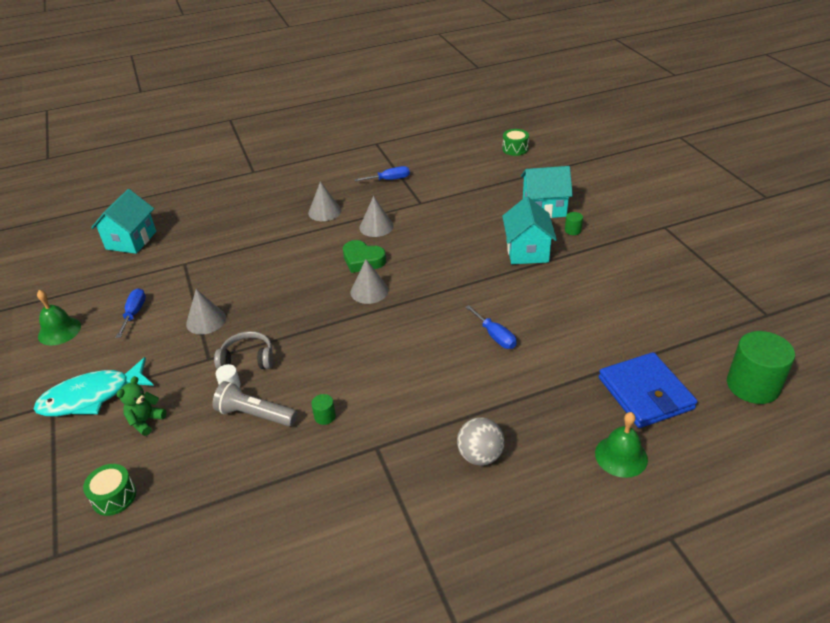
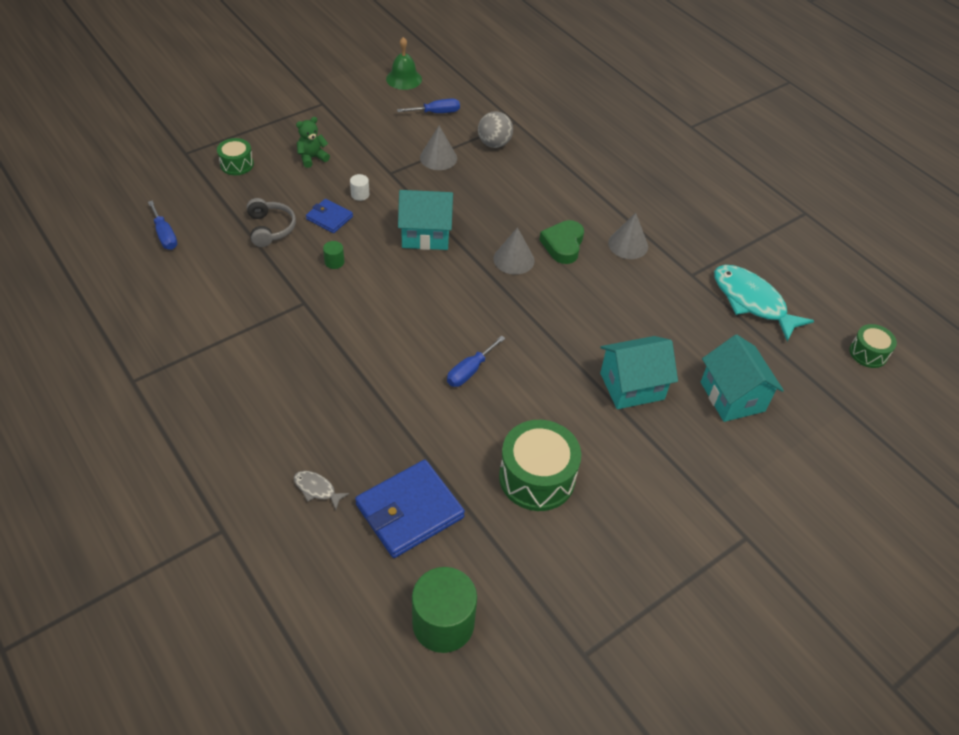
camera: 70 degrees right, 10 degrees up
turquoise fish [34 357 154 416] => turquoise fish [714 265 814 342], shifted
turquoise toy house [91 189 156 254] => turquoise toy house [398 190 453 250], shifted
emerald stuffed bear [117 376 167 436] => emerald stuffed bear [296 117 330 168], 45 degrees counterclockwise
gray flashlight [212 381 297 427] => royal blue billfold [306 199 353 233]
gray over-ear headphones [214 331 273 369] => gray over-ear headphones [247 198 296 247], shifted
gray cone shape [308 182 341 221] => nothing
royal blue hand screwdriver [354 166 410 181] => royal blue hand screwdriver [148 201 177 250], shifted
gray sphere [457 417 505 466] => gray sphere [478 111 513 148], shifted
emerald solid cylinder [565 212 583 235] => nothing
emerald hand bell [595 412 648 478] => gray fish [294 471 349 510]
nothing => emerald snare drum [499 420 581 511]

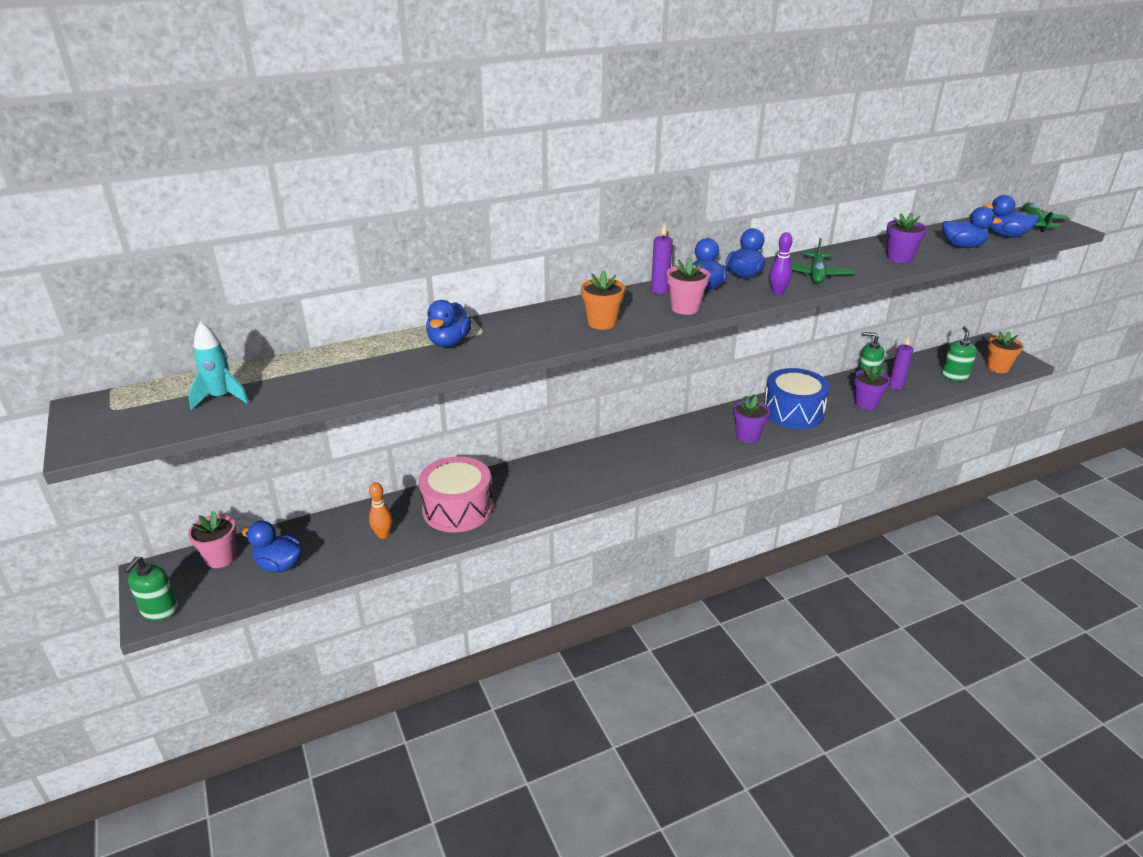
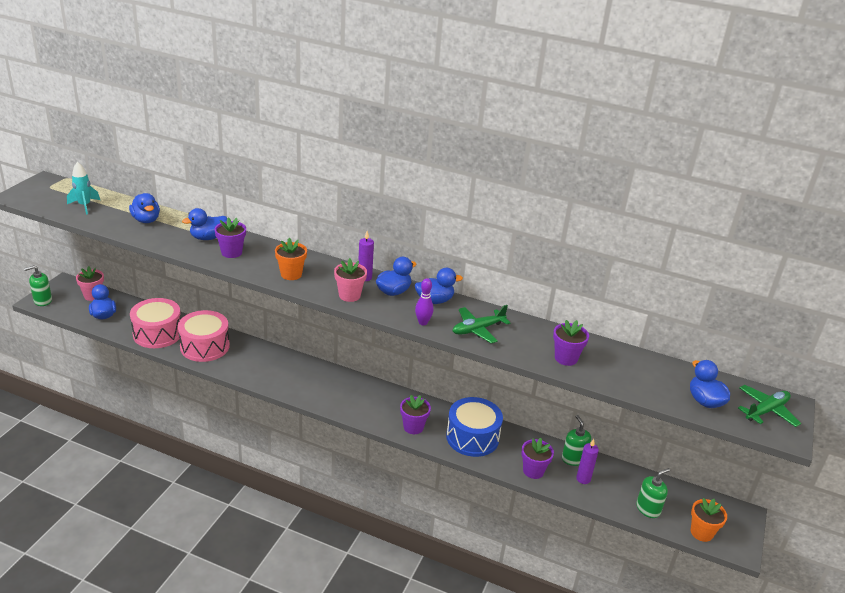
camera: 45 degrees right, 0 degrees up
bright orange tenpin [369 482 393 539] => rose-pink snare drum [130 298 181 348]
royal blue rubber duck [942 206 1002 248] => royal blue rubber duck [129 193 160 223], shifted
nothing => violet potted plant [214 218 246 258]

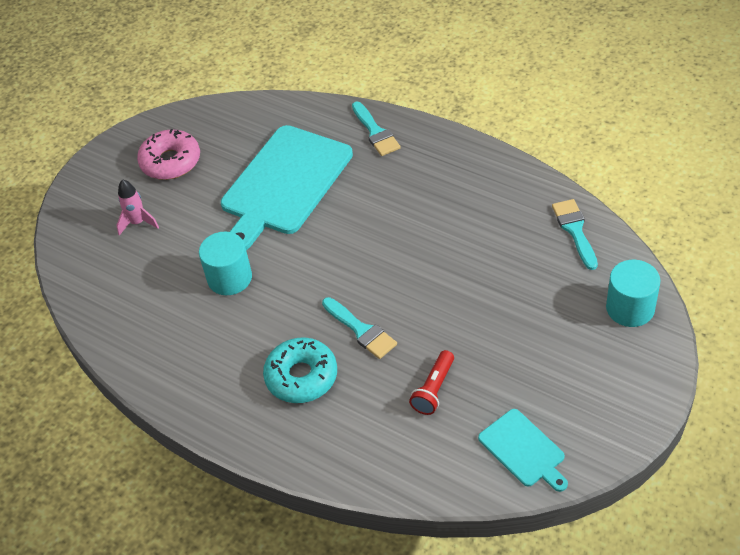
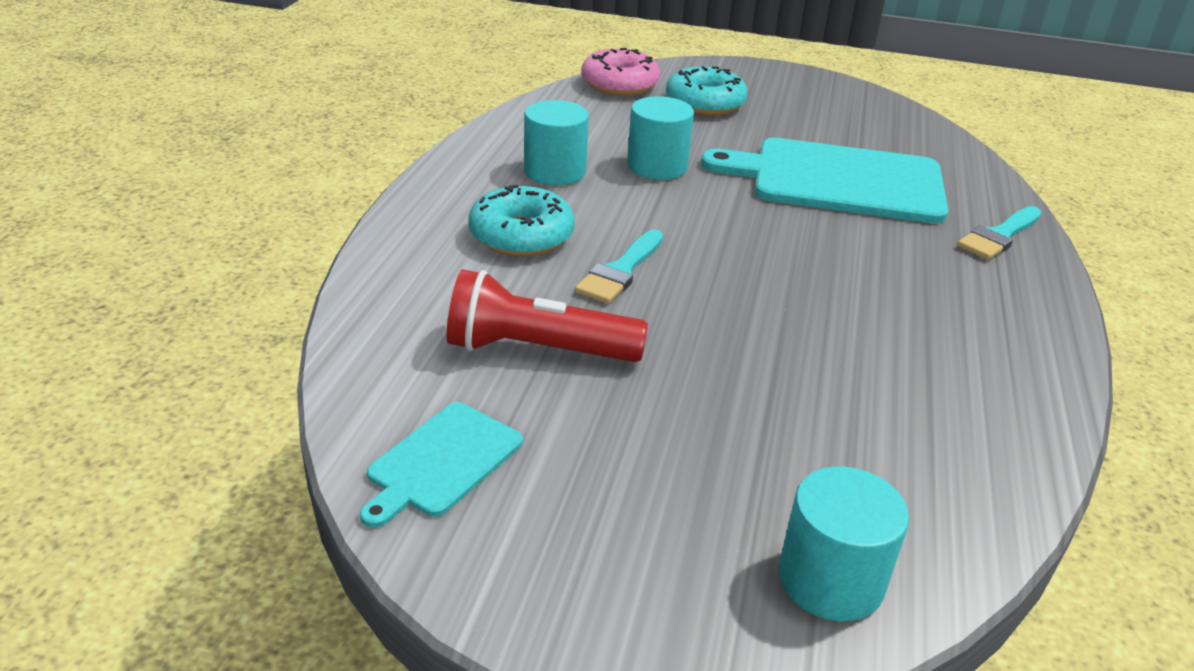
camera: 65 degrees right, 15 degrees down
rose-pink rocket [116 179 159 236] => turquoise donut [666 66 748 115]
rose-pink donut [137 129 200 180] => rose-pink donut [581 48 660 96], shifted
red flashlight [409 350 454 415] => red flashlight [446 270 648 362], x1.65
turquoise brush [552 199 598 270] => nothing
nothing => turquoise solid cylinder [524 100 589 185]

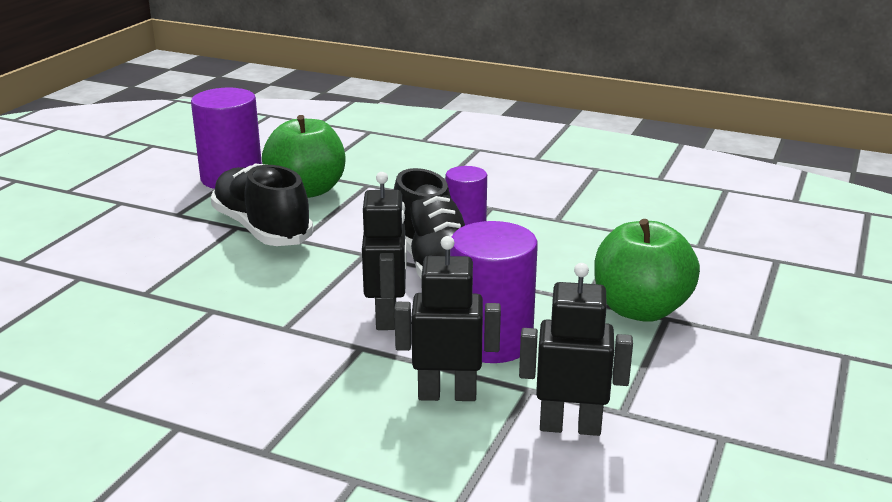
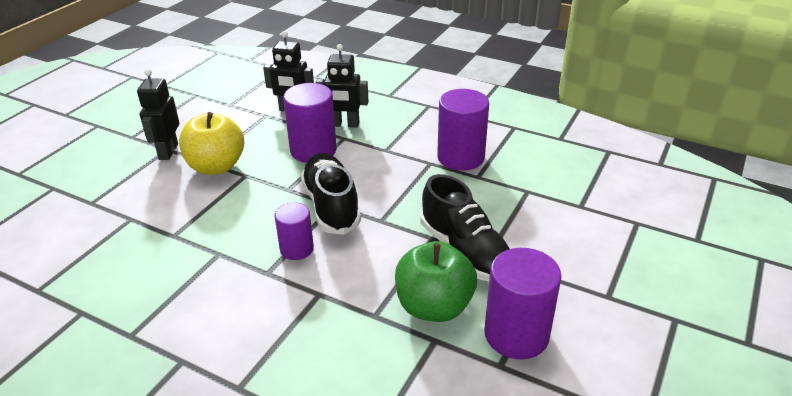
camera: 175 degrees left, 10 degrees up
jet-black robot figure [362 172 407 330] => jet-black robot figure [137 69 179 160], shifted
emerald apple [594 219 700 322] => golden apple [179 112 245 175]
nothing => violet solid cylinder [437 89 489 171]

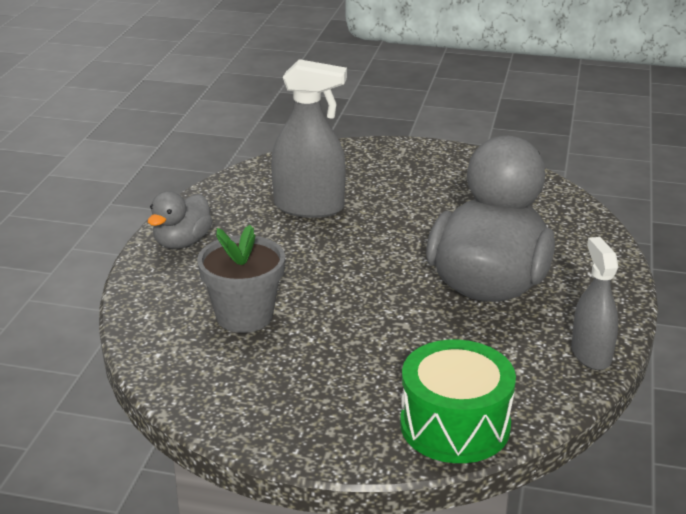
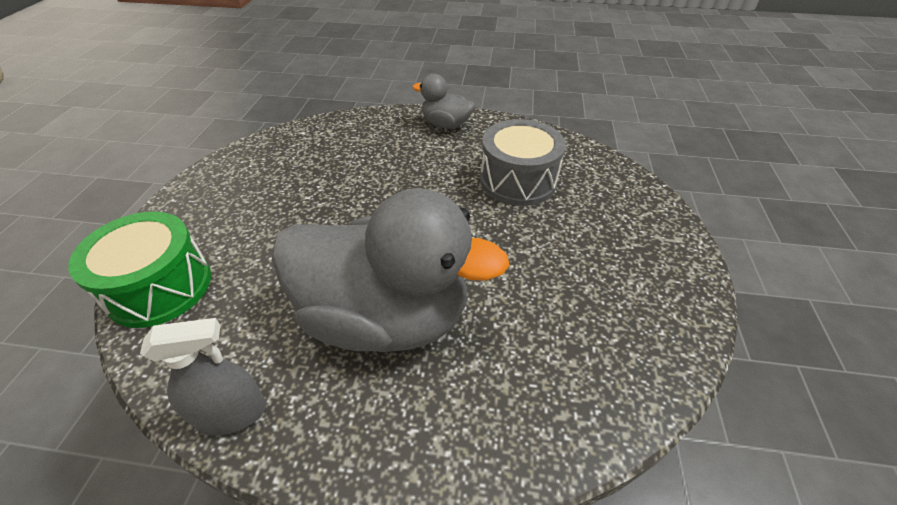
camera: 85 degrees right, 15 degrees up
gray potted plant [197 225 285 333] => nothing
gray sprayer [271 59 347 218] => gray snare drum [480 119 566 206]

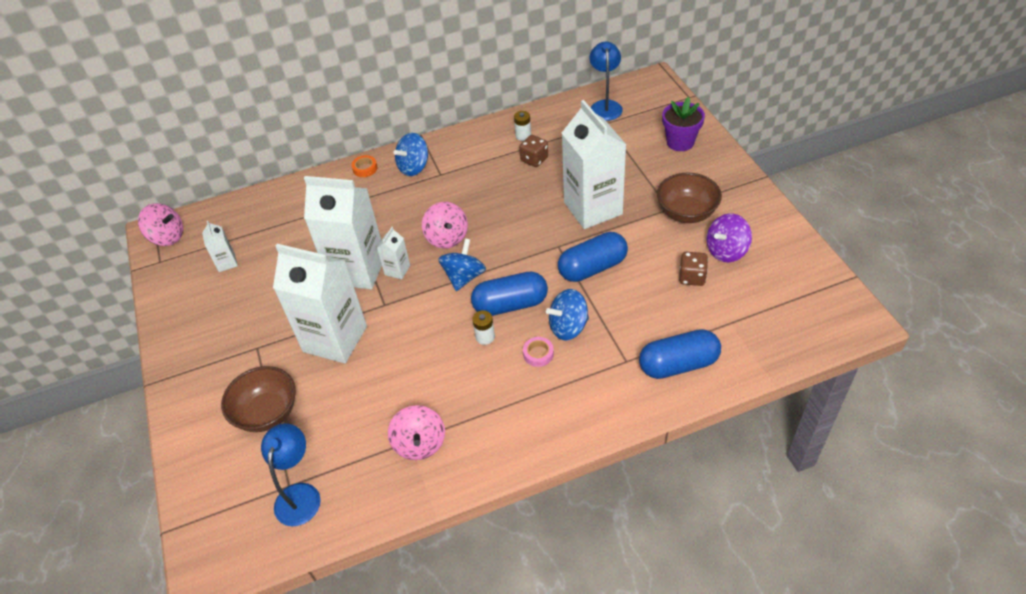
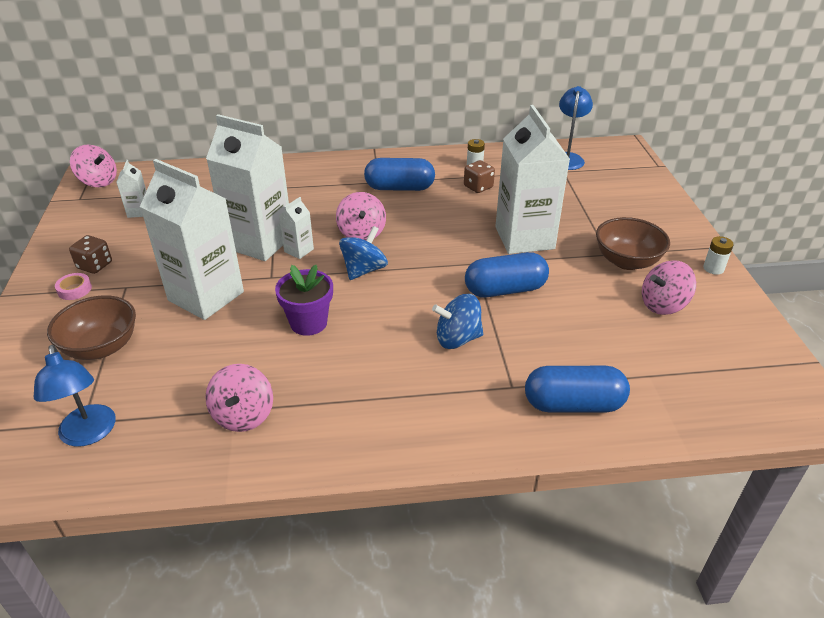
camera: 10 degrees right, 10 degrees down
royal blue reading lamp [261 423 321 526] => royal blue reading lamp [34 345 116 447], 135 degrees clockwise
bright orange tape [351 155 378 177] => nothing
royal blue whirligig [393 133 428 176] => nothing
royal blue capsule [471 272 548 316] => royal blue capsule [364 158 435 191], shifted
pure white battery [472 310 495 345] => pure white battery [703 236 734 275], shifted
rose-pink tape [523 337 554 367] => rose-pink tape [55 273 92 300], shifted
violet potted plant [662 97 705 151] => violet potted plant [275 265 333 336], shifted
brown die [679 252 708 286] => brown die [69 235 112 274], shifted
violet whirligig [707 214 752 262] => rose-pink whirligig [642 260 696 315]

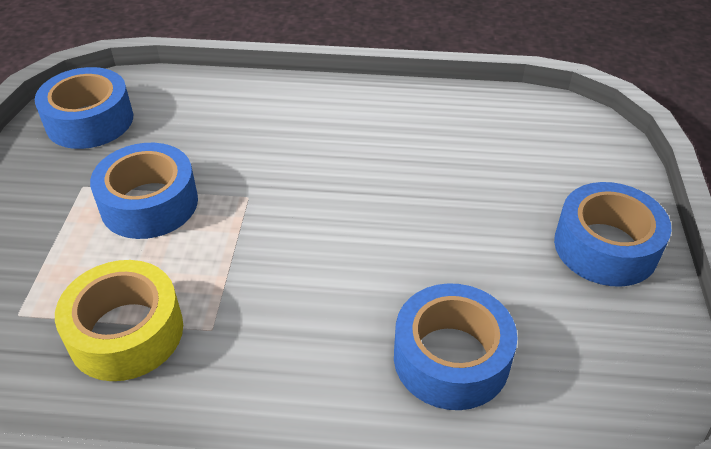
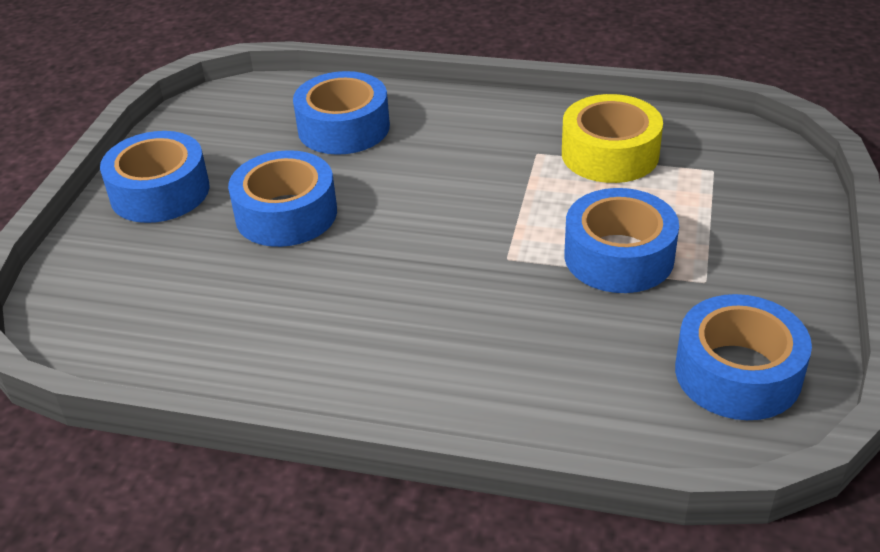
camera: 170 degrees left, 5 degrees down
nothing => royal blue tape [228 150 337 247]

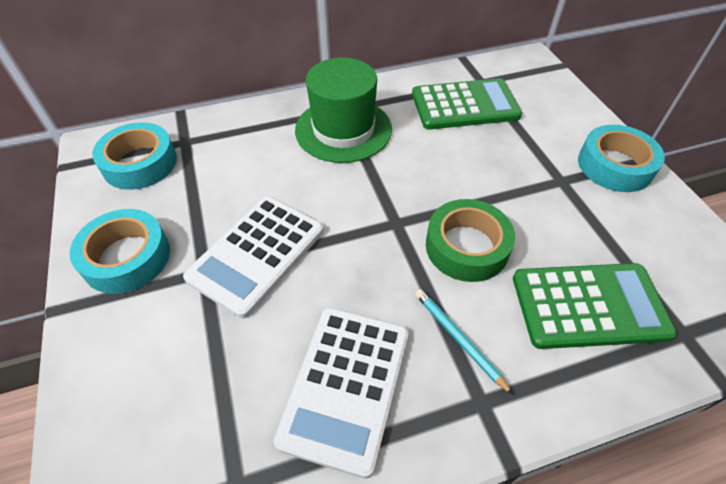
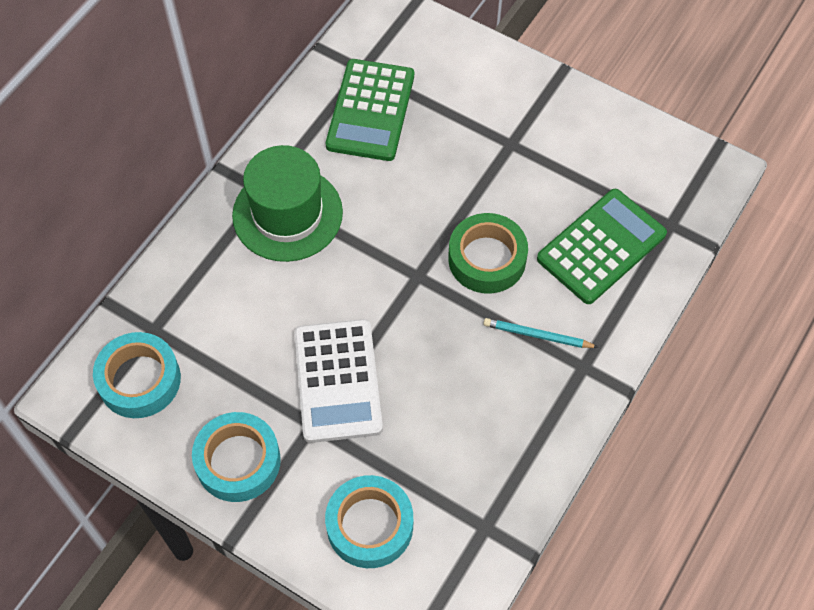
camera: 40 degrees left, 10 degrees up
pure white adding machine [273 307 409 479] => nothing
emerald adding machine [412 78 522 130] => emerald adding machine [326 59 414 161], 150 degrees clockwise
turquoise tape [578 125 665 192] => turquoise tape [325 475 413 568], shifted

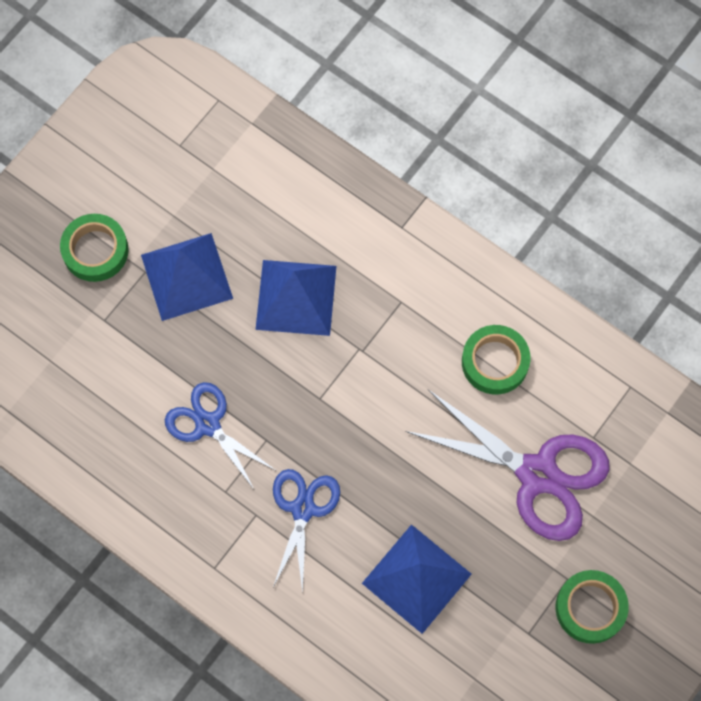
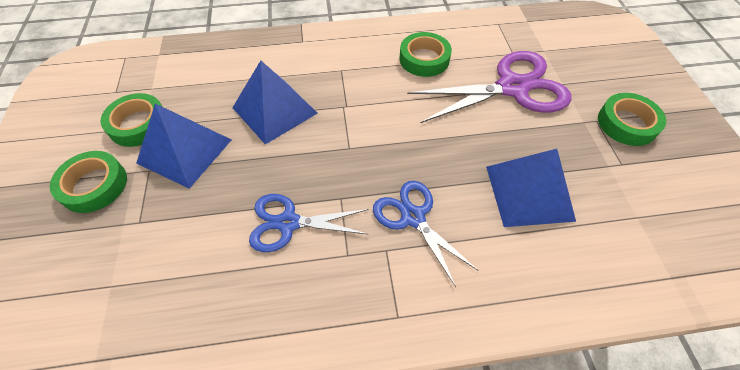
camera: 45 degrees left, 15 degrees down
nothing => emerald tape [101 93 162 147]

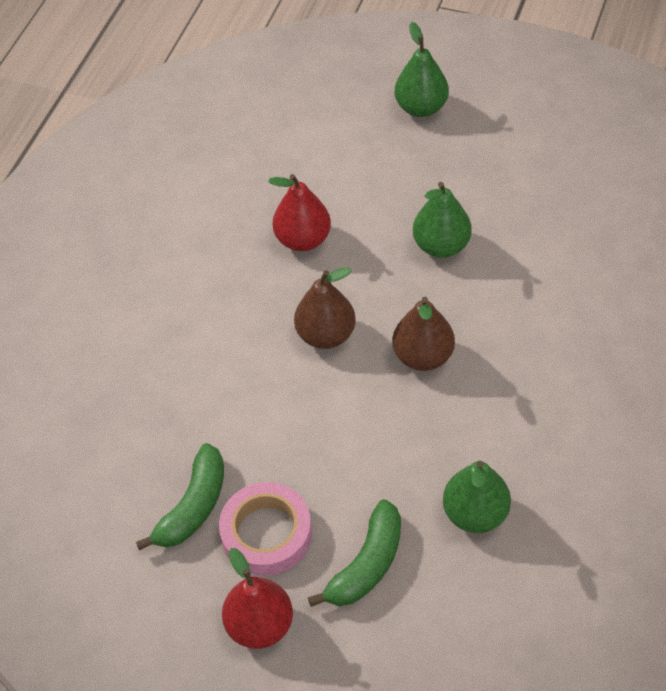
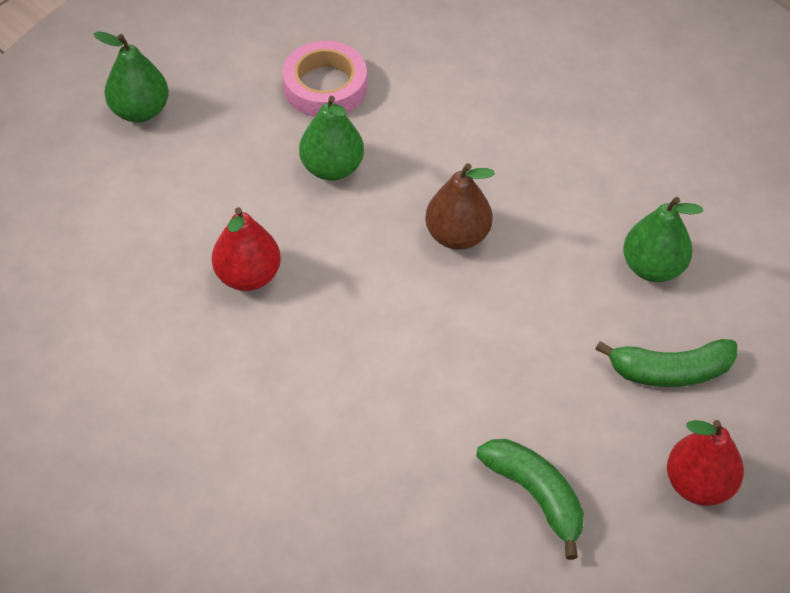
camera: 70 degrees left, 0 degrees up
rose-pink tape [219 482 312 576] => rose-pink tape [283 41 367 117], shifted
brown pear fruit [294 267 356 349] => nothing
emerald banana [308 499 401 607] => emerald banana [596 339 737 387], 120 degrees clockwise

